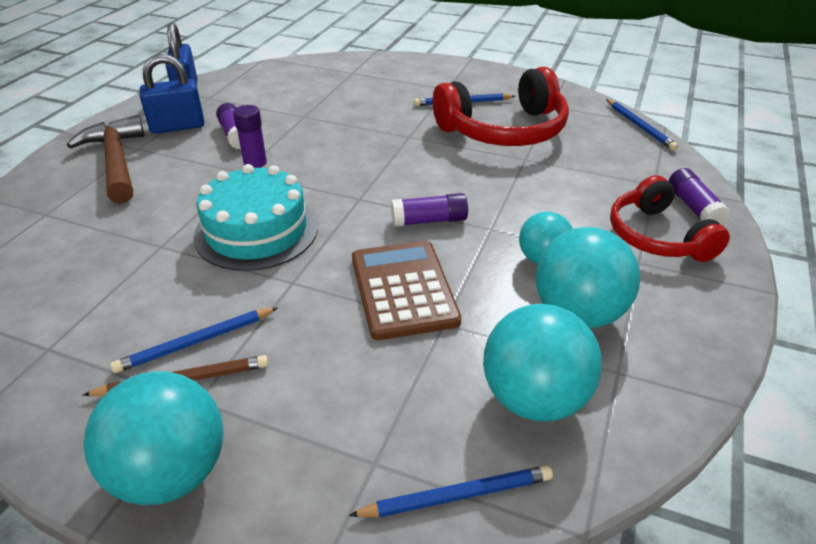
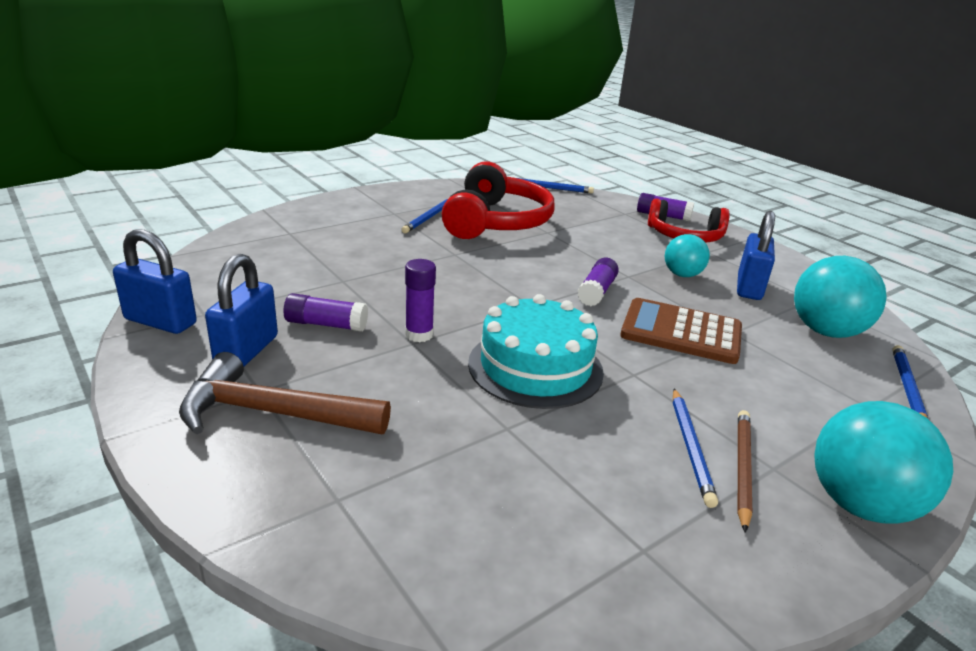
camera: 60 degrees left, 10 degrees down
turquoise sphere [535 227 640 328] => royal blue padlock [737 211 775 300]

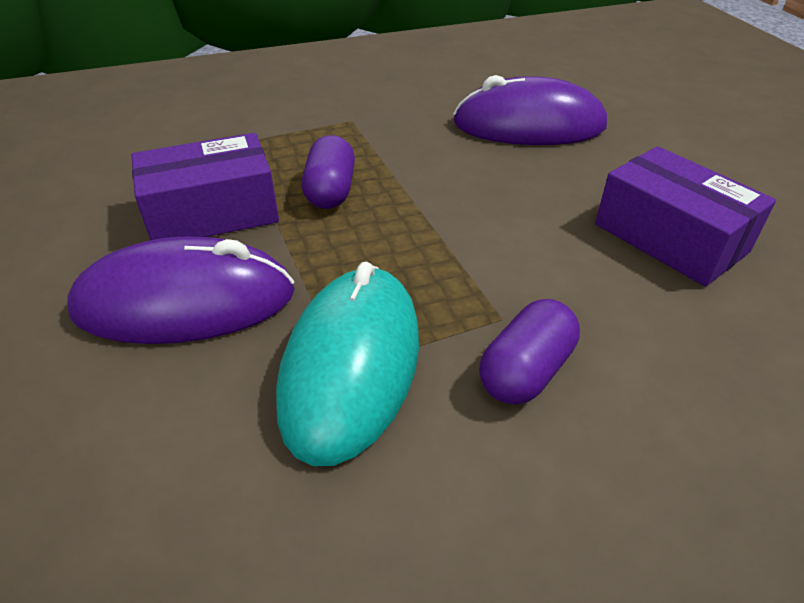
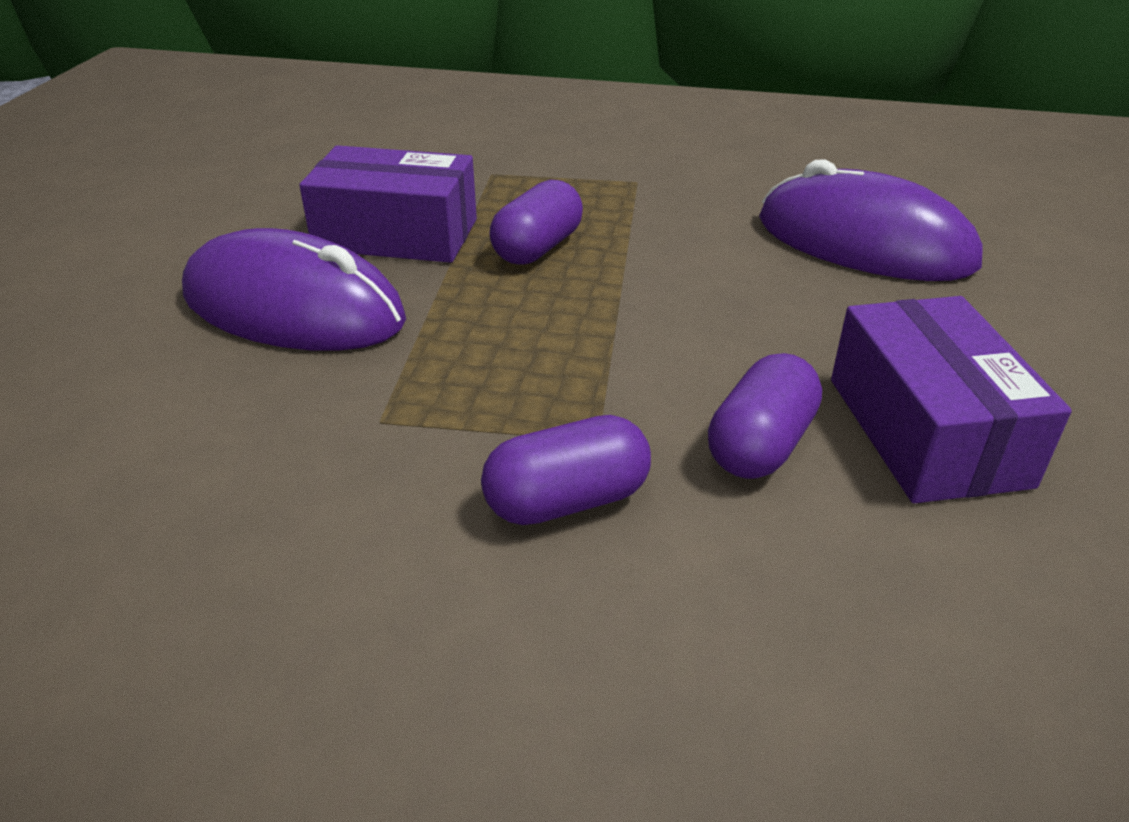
camera: 30 degrees right, 5 degrees down
turquoise PC mouse [276 262 419 466] => nothing
nothing => violet capsule [708 353 822 479]

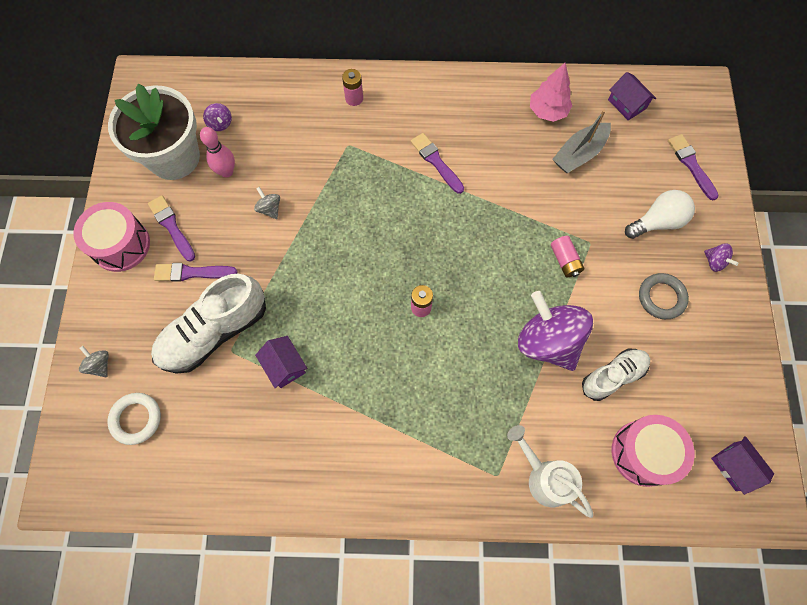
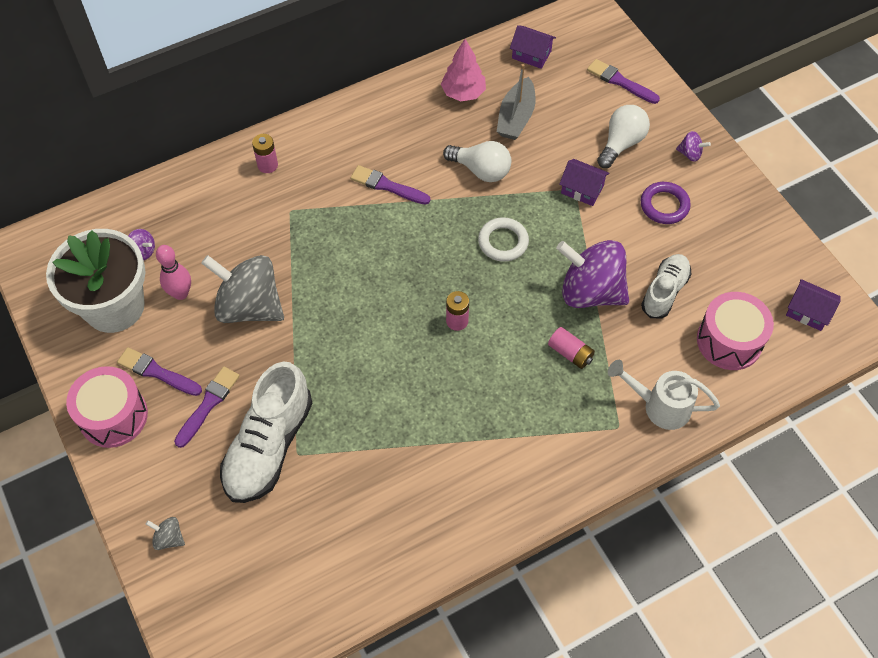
camera: 30 degrees left, 10 degrees down
pure white ring [107 393 161 445] => pure white ring [478 217 529 262], shifted
violet brush [154 263 238 282] => violet brush [174 367 240 448], 150 degrees clockwise
gray whirligig [254 187 280 219] => gray whirligig [201 255 284 323], x2.43
violet toy house [255 336 307 388] => violet toy house [559 159 610 206], shifted
rose-pink battery [551 236 584 277] => rose-pink battery [548 327 595 369], shifted
gray ring [639 273 689 319] => violet ring [641 182 691 224]
nothing => pure white bulb [443 141 511 182]

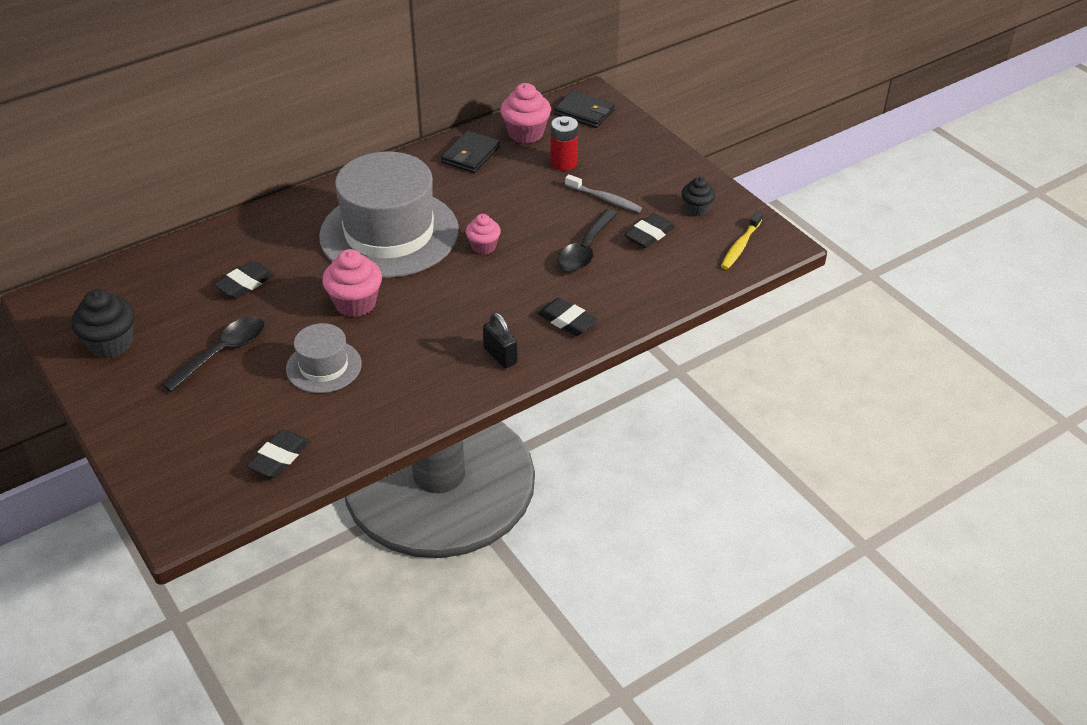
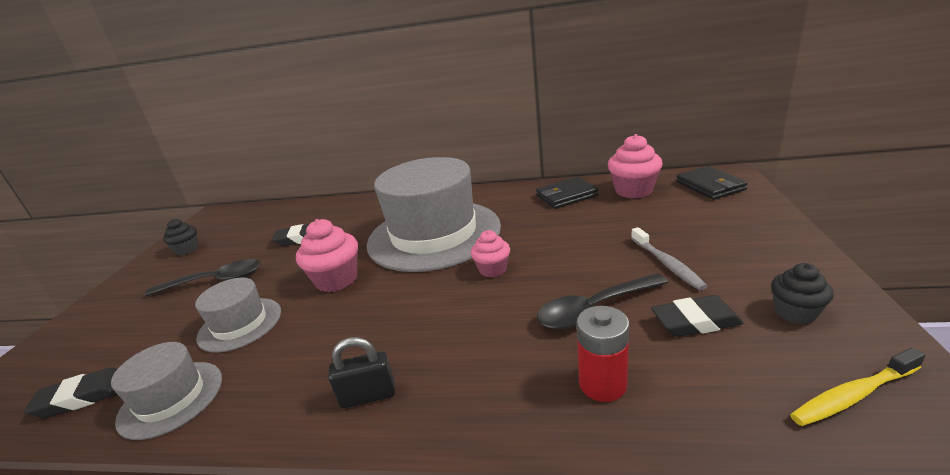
camera: 45 degrees right, 15 degrees down
jet-black muffin [71 289 135 358] => jet-black muffin [163 219 199 255], x0.62
jet-black padlock [483 313 518 368] => jet-black padlock [328 337 395 409], 75 degrees clockwise
jet-black pencil eraser [538 298 598 336] => nothing
red battery [550 116 578 171] => red battery [577 306 629 402], shifted
nothing => gray hat [111 342 222 440]

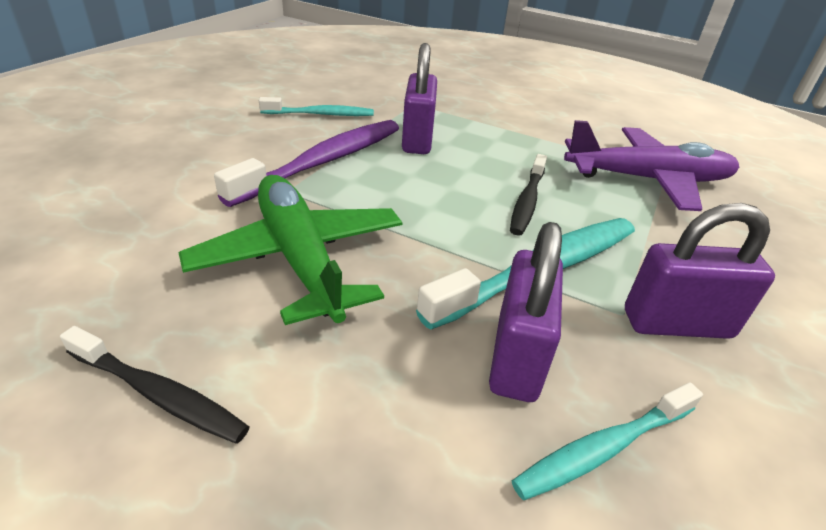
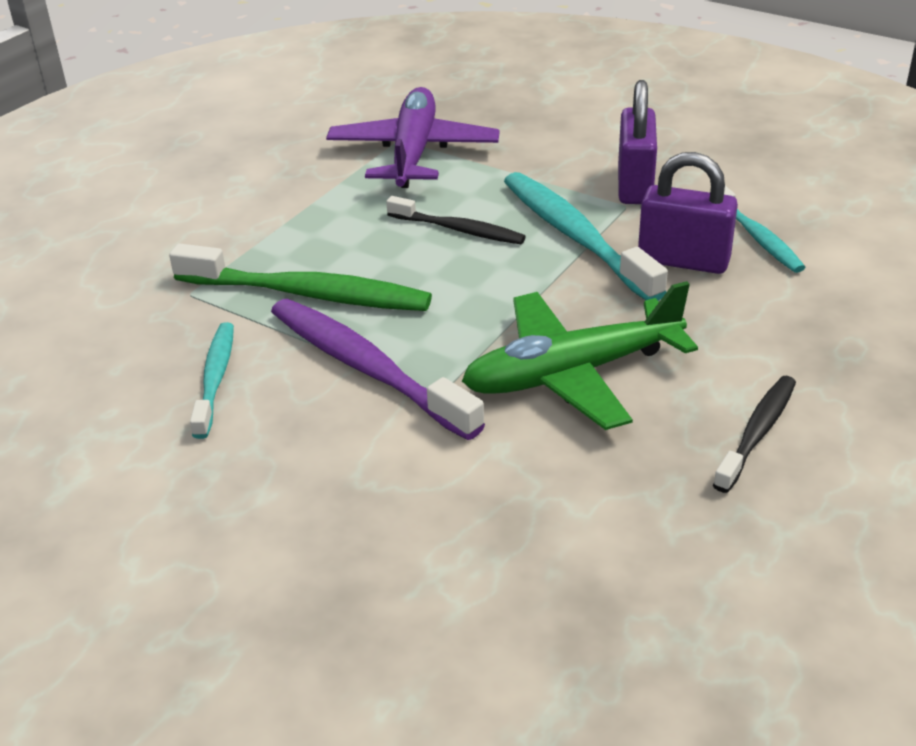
camera: 80 degrees left, 0 degrees up
violet padlock [402 43 437 154] => emerald dental brush [169 243 432 311]

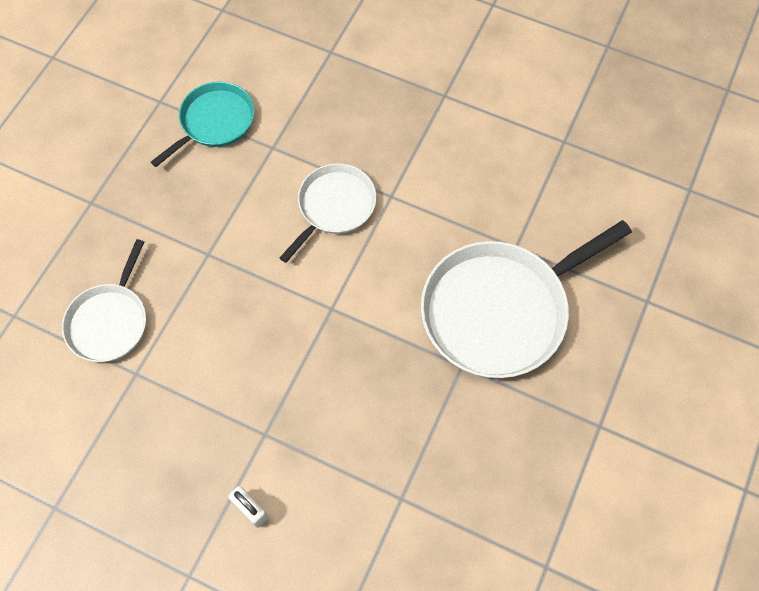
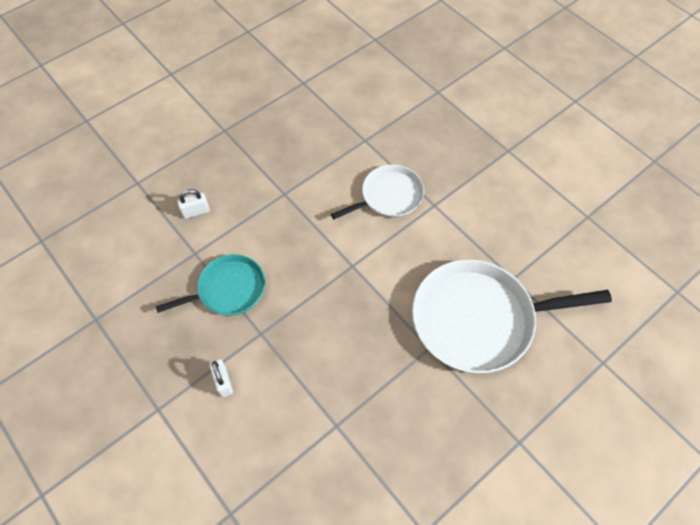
camera: 25 degrees right, 5 degrees down
pure white pan [62 239 146 362] => pure white padlock [177 189 210 219]
turquoise pan [151 81 254 167] => turquoise pan [156 254 265 316], shifted

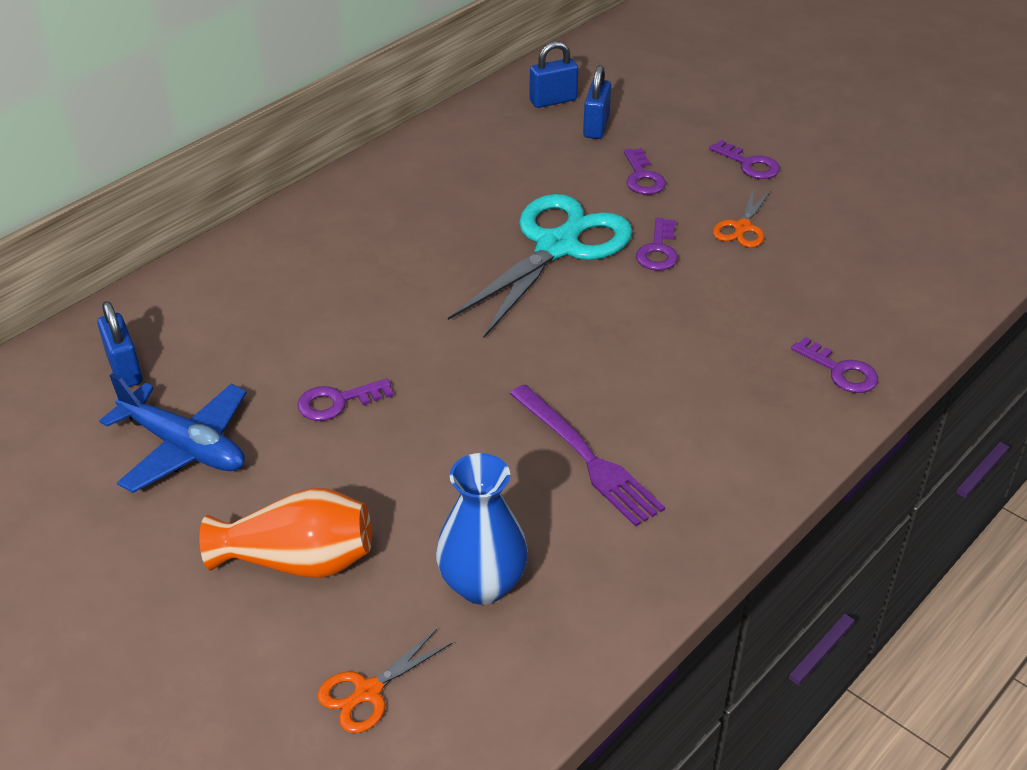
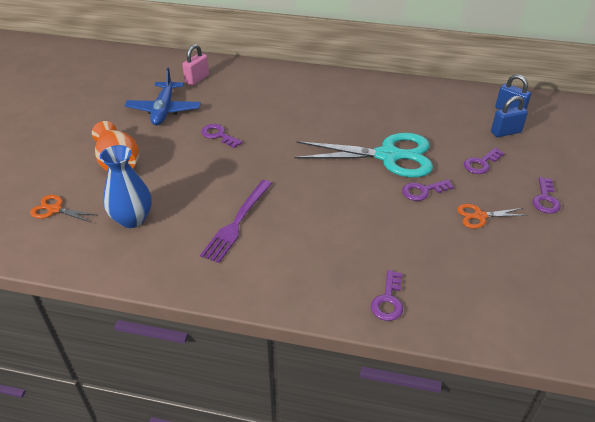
camera: 60 degrees right, 0 degrees up
royal blue padlock [97 301 143 387] => rose-pink padlock [182 44 209 86]

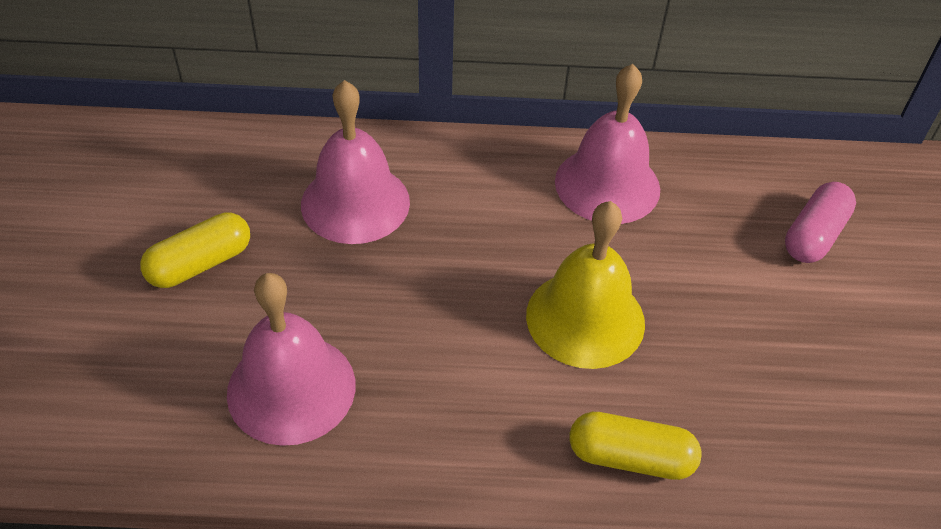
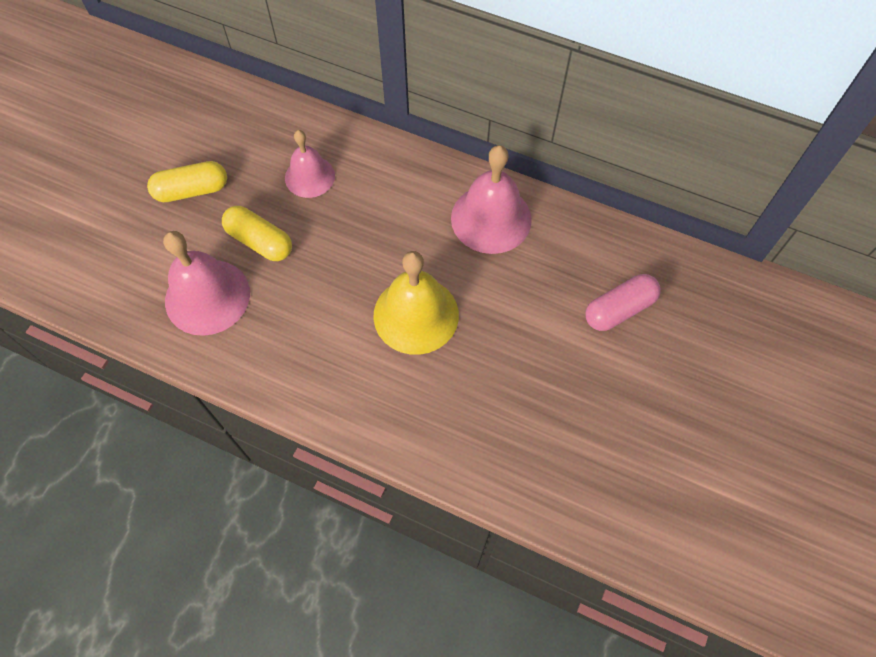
camera: 25 degrees right, 15 degrees up
rose-pink hand bell [301 80 410 244] => rose-pink hand bell [285 130 335 198], x0.64
golden capsule [569 412 702 480] => golden capsule [222 206 292 261], shifted

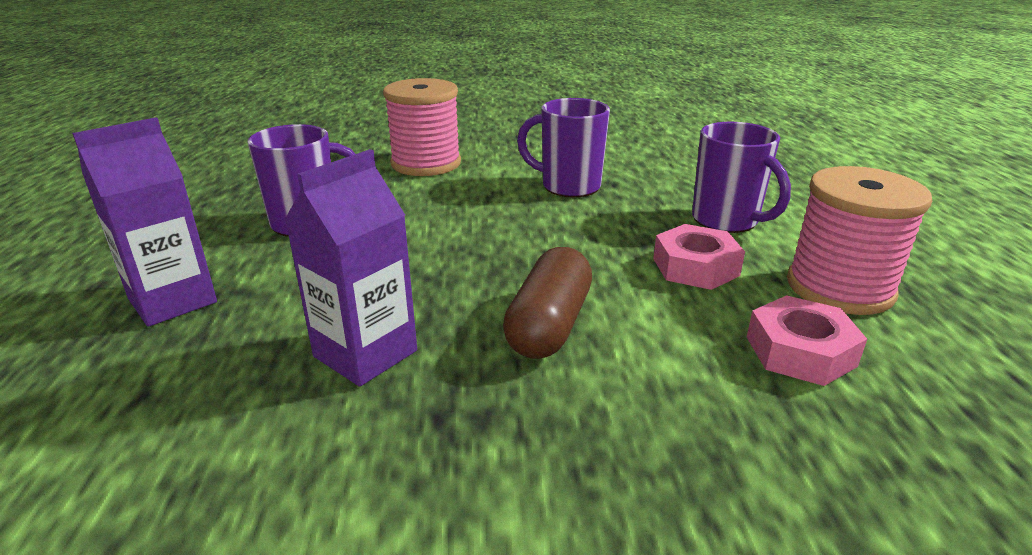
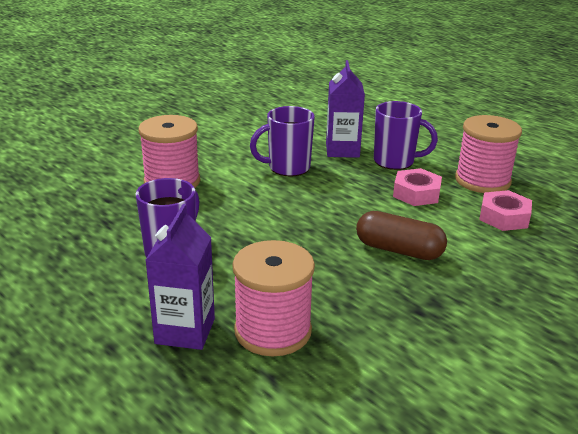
camera: 40 degrees left, 0 degrees up
violet carton [285 149 417 387] => violet carton [326 60 365 158], shifted
brown capsule [503 247 592 359] => brown capsule [356 211 447 260], 45 degrees counterclockwise
nothing => rose-pink spool [232 240 315 356]

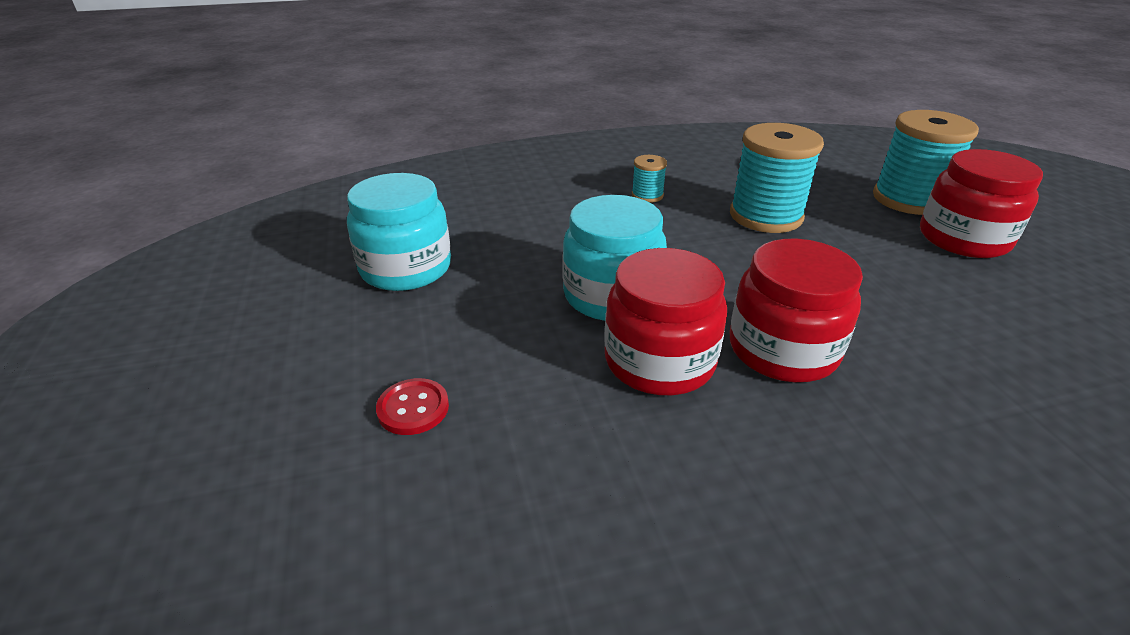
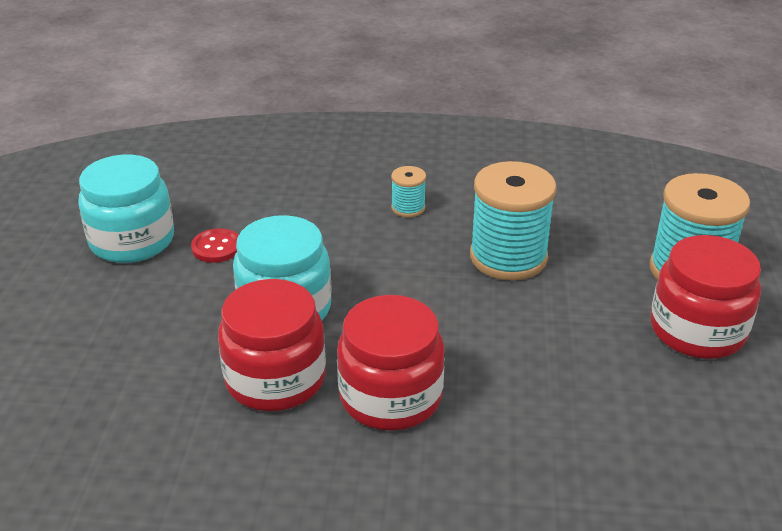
camera: 20 degrees right, 0 degrees up
red shirt button [376 378 449 435] => red shirt button [191 228 239 263], shifted

